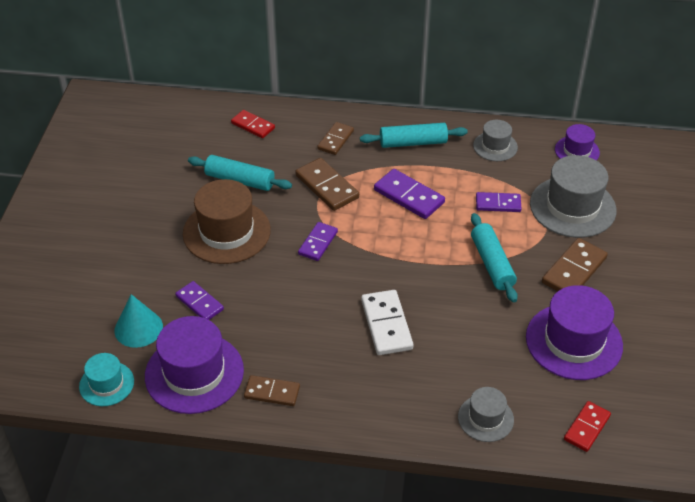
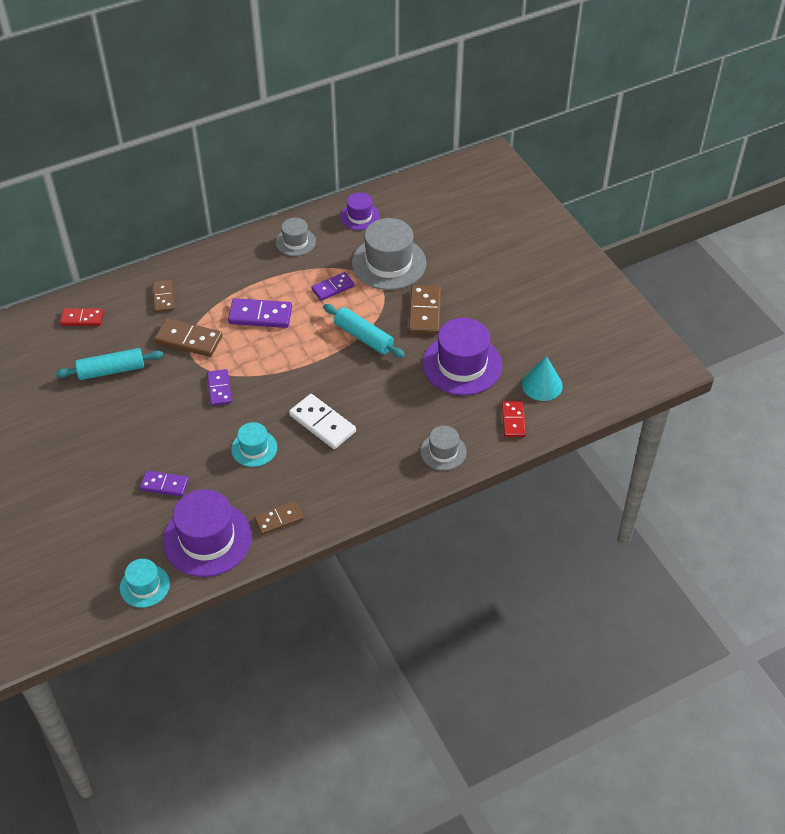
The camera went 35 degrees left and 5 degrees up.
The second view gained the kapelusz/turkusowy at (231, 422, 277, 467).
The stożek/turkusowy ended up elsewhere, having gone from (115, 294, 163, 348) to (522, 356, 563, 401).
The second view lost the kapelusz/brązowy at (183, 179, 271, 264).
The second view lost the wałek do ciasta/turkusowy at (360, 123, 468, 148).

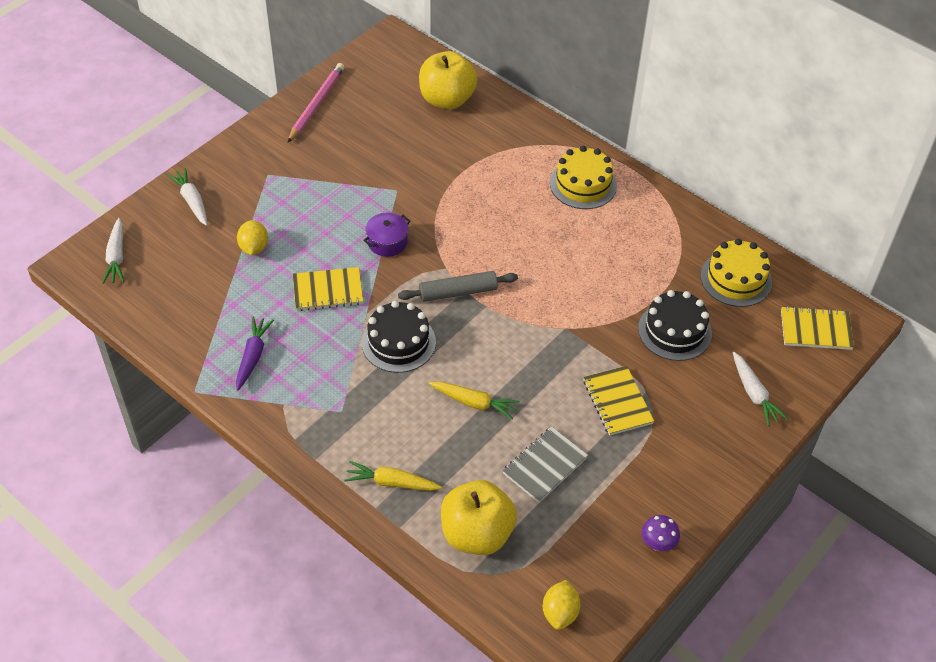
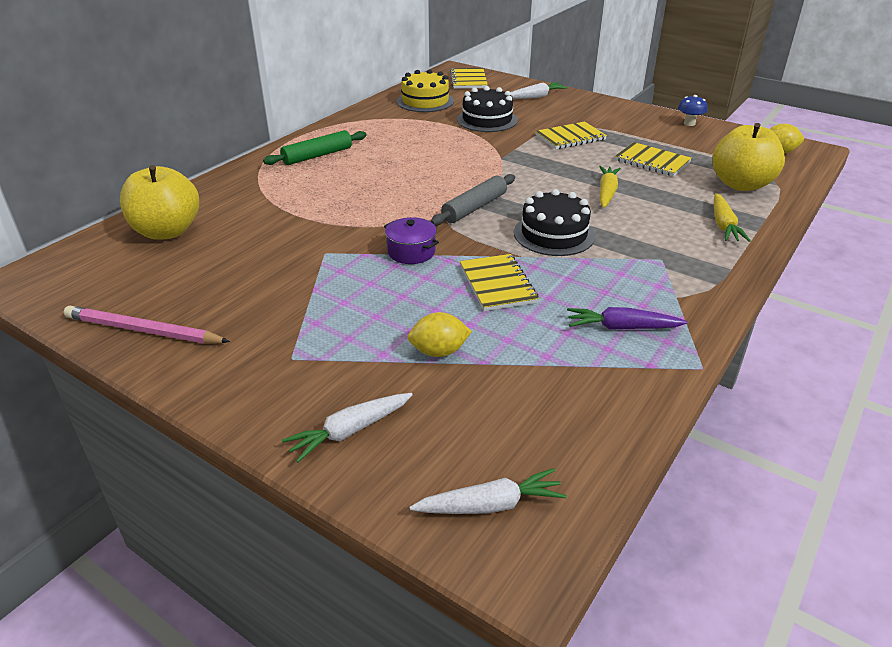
The camera went 95 degrees left and 15 degrees down.
Where the tort/żółty stood at (550, 146, 617, 209), the wałek do ciasta/zielony came to stand at (263, 130, 367, 165).
The wałek do ciasta/szary at (398, 271, 518, 302) ended up facing another way, 60 degrees clockwise from before.
What was the zeszyt/szary at (503, 426, 588, 503) turned into the zeszyt/żółty at (615, 142, 692, 177).
What was the grzyb/fioletowy at (642, 515, 680, 551) turned into the grzyb/niebieski at (678, 95, 707, 126).

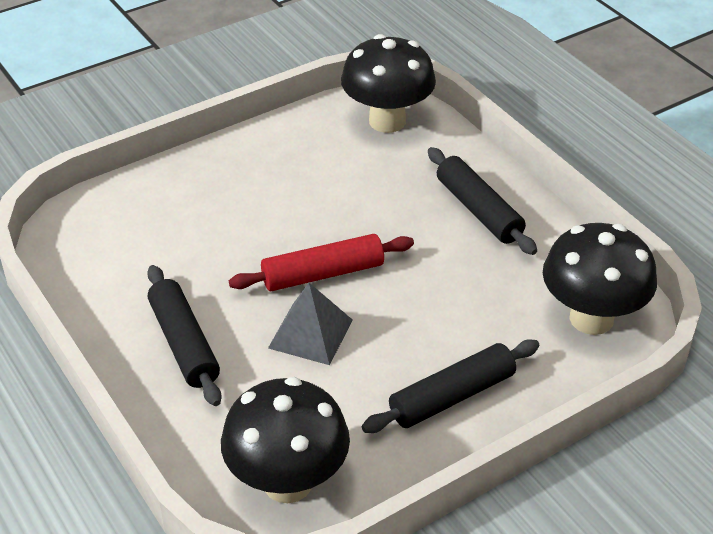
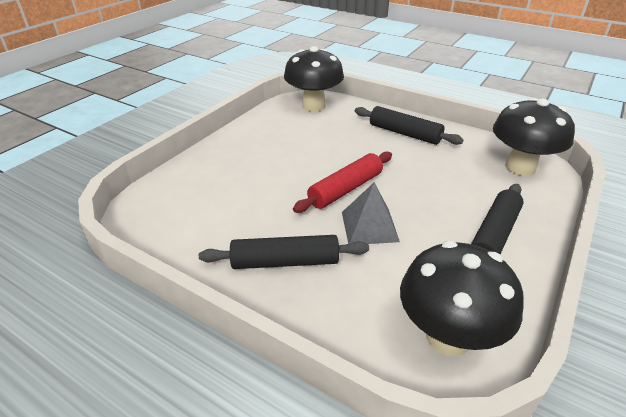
The camera went 25 degrees left and 5 degrees down.
The wałek do ciasta/czarny at (147, 265, 222, 406) ended up facing another way, 45 degrees counterclockwise from before.

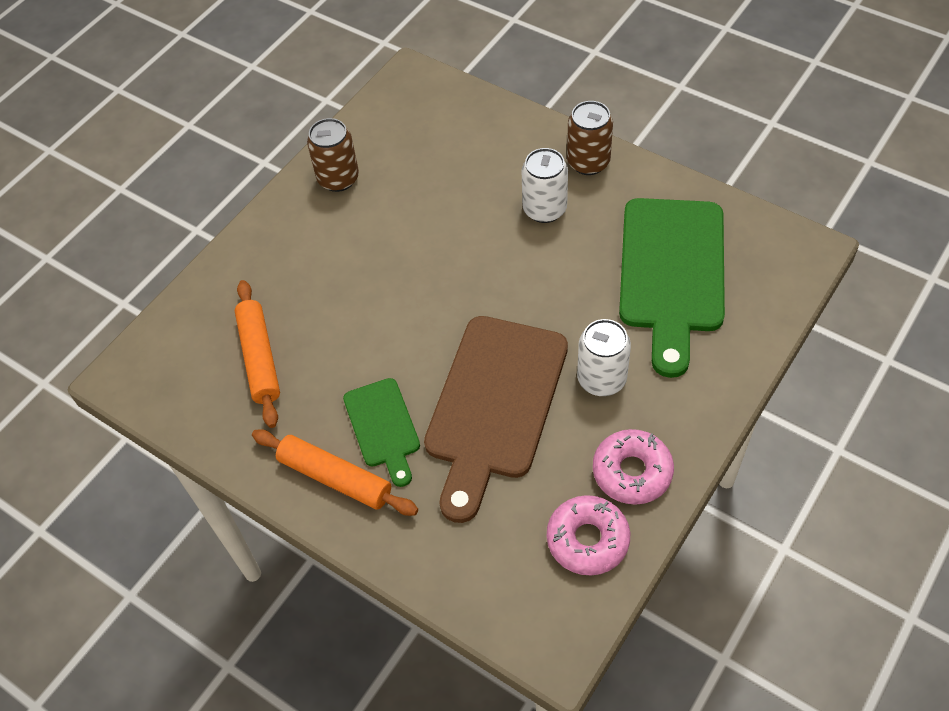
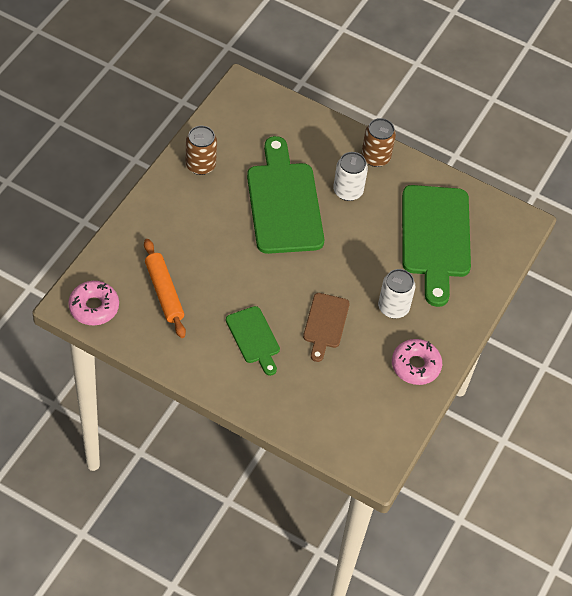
The camera went 15 degrees left and 0 degrees up.
The donut/różowy ended up elsewhere, having gone from (547, 495, 630, 575) to (68, 281, 119, 325).
The second view gained the deska do krojenia/zielony at (247, 136, 324, 254).
The size of the deska do krojenia/brązowy at (424, 316, 568, 523) changed by a factor of 0.53.
The second view lost the wałek do ciasta/pomarańczowy at (252, 429, 418, 516).

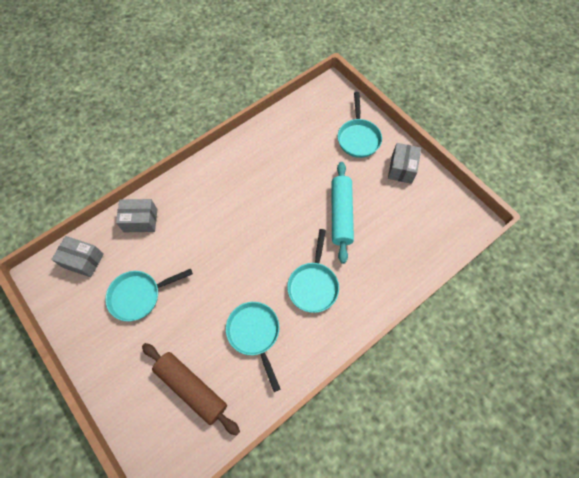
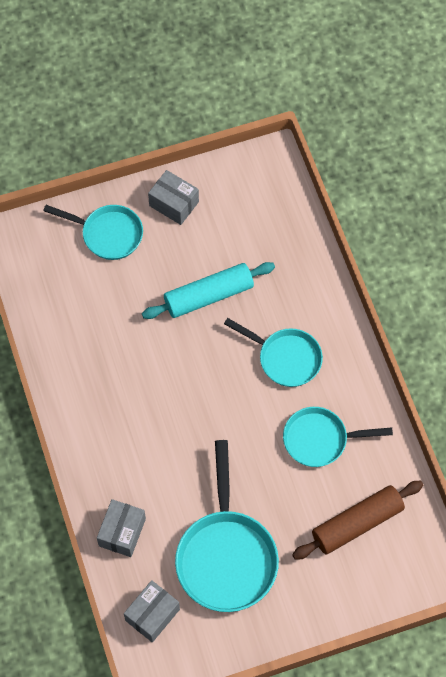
The camera went 70 degrees left and 0 degrees up.
The wałek do ciasta/turkusowy at (331, 162, 354, 264) ended up facing another way, 45 degrees counterclockwise from before.
The size of the patelnia/turkusowy at (105, 269, 193, 321) changed by a factor of 1.56.

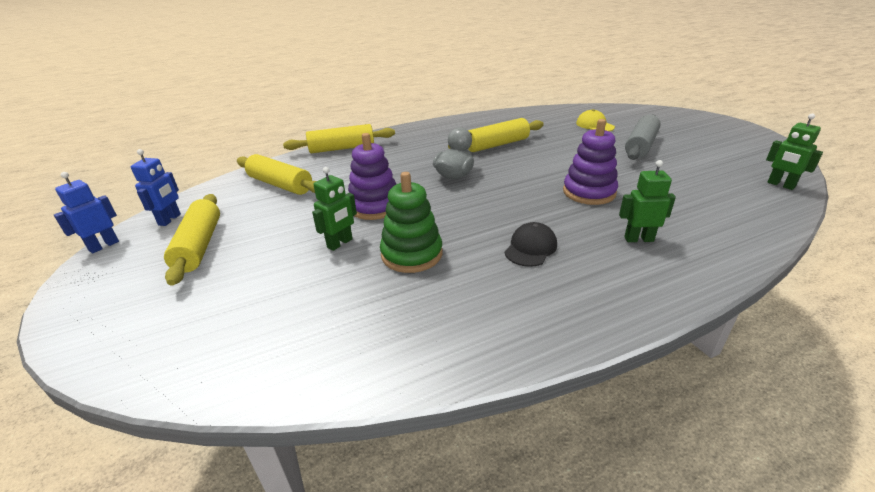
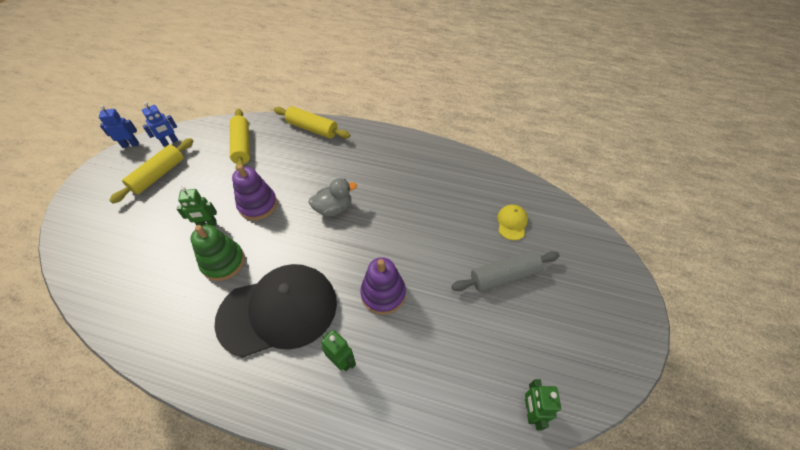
The camera went 40 degrees right and 20 degrees up.
The size of the czapka/czarny at (505, 222, 557, 267) changed by a factor of 2.49.
The second view lost the wałek do ciasta/żółty at (448, 118, 544, 152).

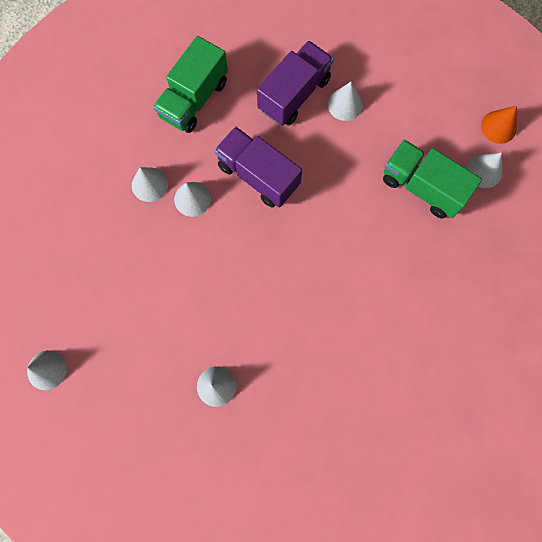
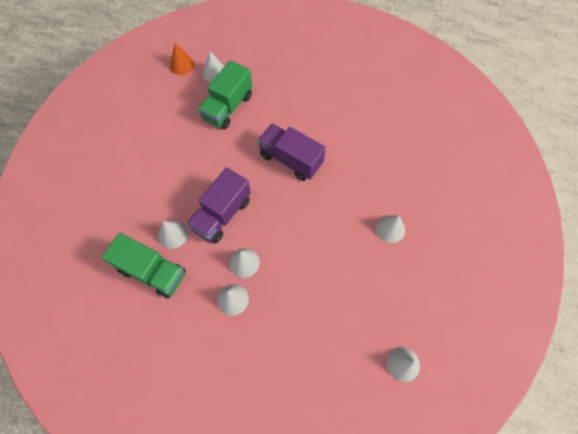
The camera went 95 degrees left and 10 degrees down.
The stożek/biały ended up elsewhere, having gone from (328, 82, 363, 121) to (158, 221, 188, 249).
The ciężarówka/fioletowy ended up elsewhere, having gone from (257, 41, 333, 126) to (258, 124, 326, 181).

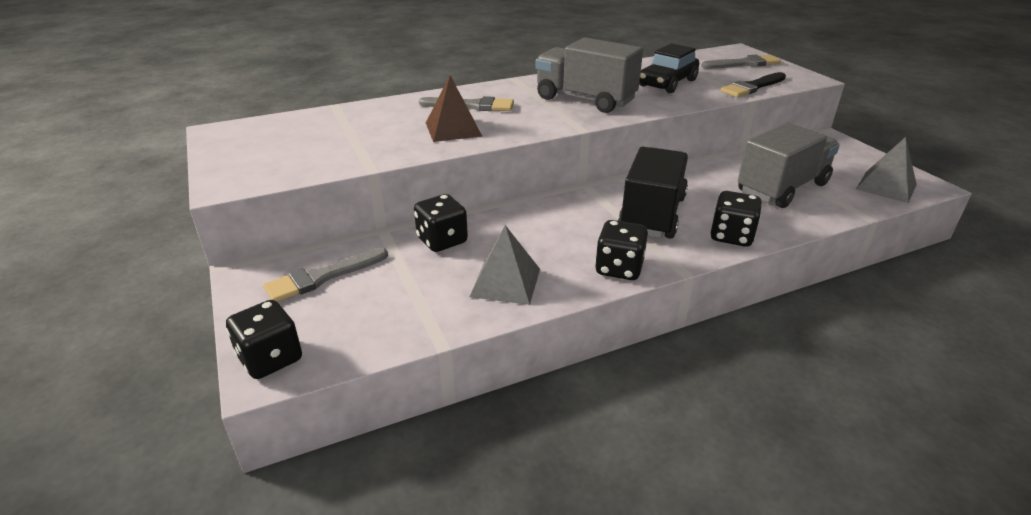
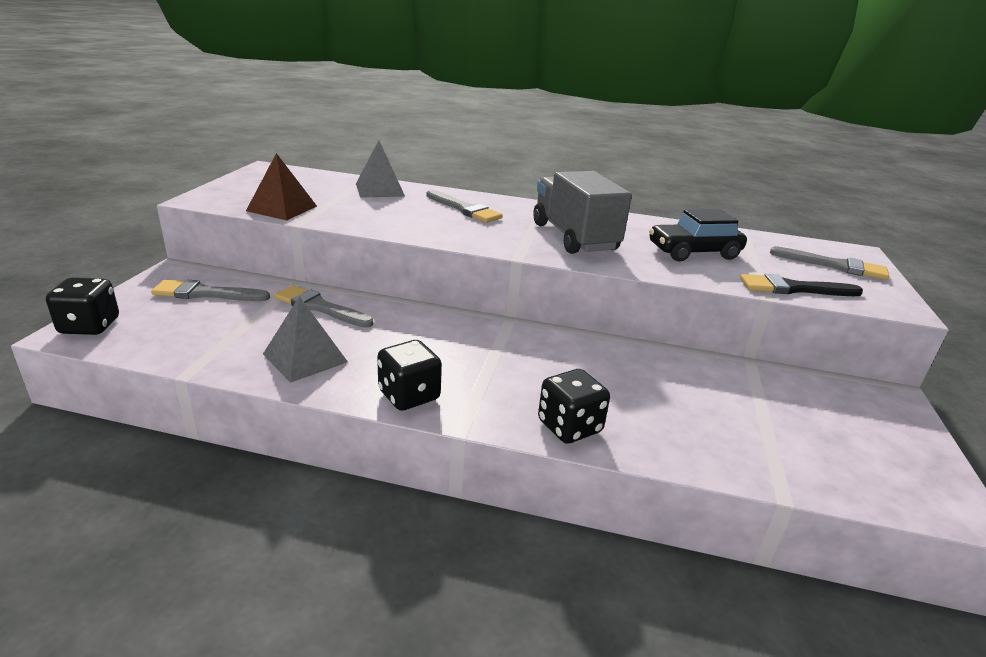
The camera went 35 degrees right and 5 degrees down.
The piramida/brązowy ended up elsewhere, having gone from (426, 75, 482, 142) to (246, 153, 317, 220).
Where the kostka do gry/czarny stood at (414, 194, 468, 252), the pędzel/szary came to stand at (274, 285, 373, 328).
The piramida/szary ended up elsewhere, having gone from (856, 137, 917, 203) to (356, 140, 405, 198).
The second view lost the ciężarówka/czarny at (618, 147, 688, 239).
The second view lost the ciężarówka/szary at (738, 123, 840, 208).

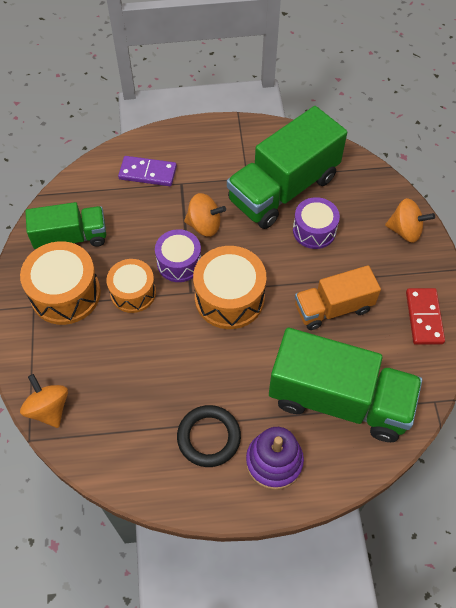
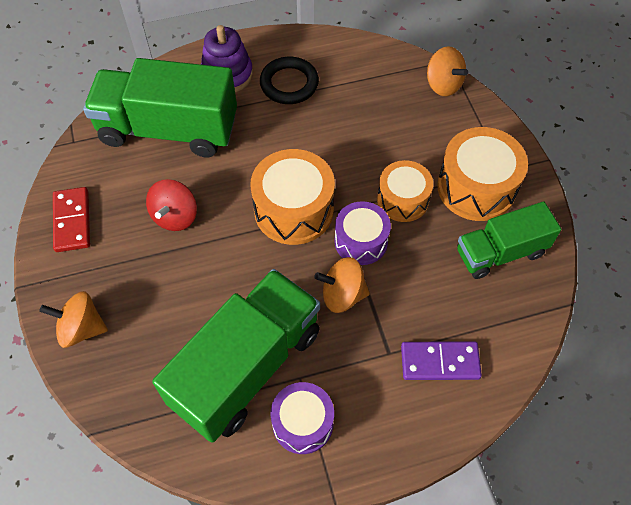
The camera went 170 degrees right and 0 degrees up.
Where the ciężarówka/pomarańczowy stood at (295, 265, 381, 330), the bączek/czerwony came to stand at (146, 179, 197, 231).
The bęben/fioletowy ended up elsewhere, having gone from (293, 197, 340, 249) to (270, 382, 334, 454).

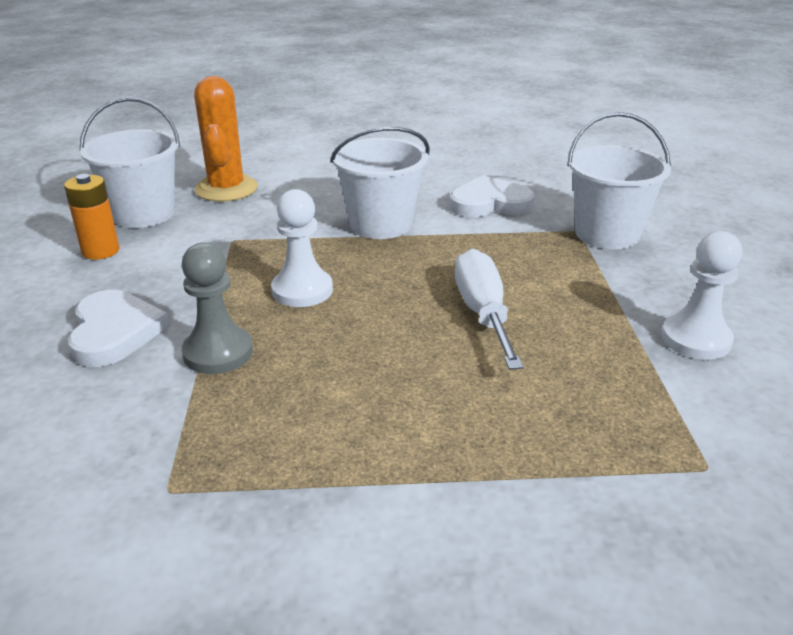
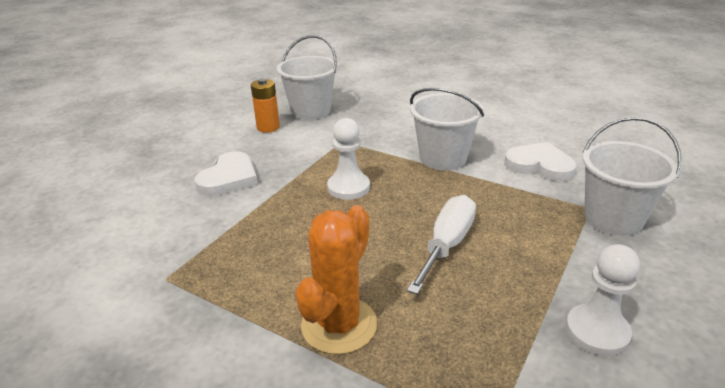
The camera went 35 degrees right and 0 degrees up.
The kaktus/pomarańczowy ended up elsewhere, having gone from (194, 76, 258, 201) to (296, 205, 377, 355).
The second view lost the pionek/szary at (181, 243, 253, 374).

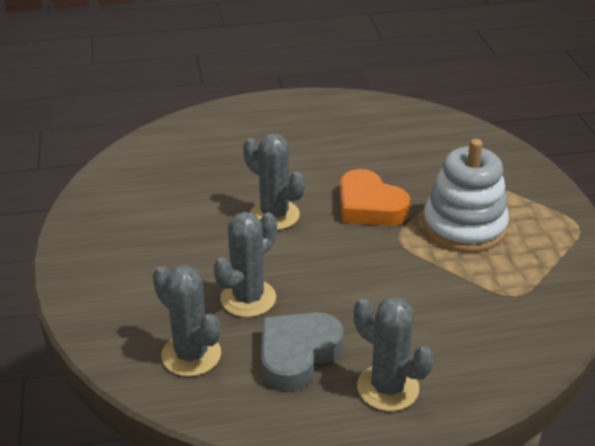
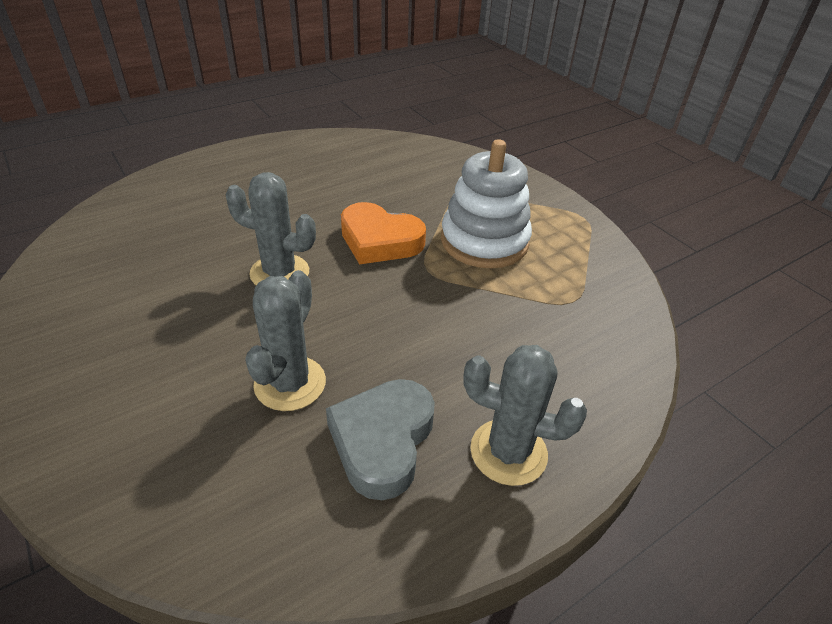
The camera went 25 degrees left and 5 degrees up.
The second view lost the kaktus/szary at (153, 265, 221, 377).

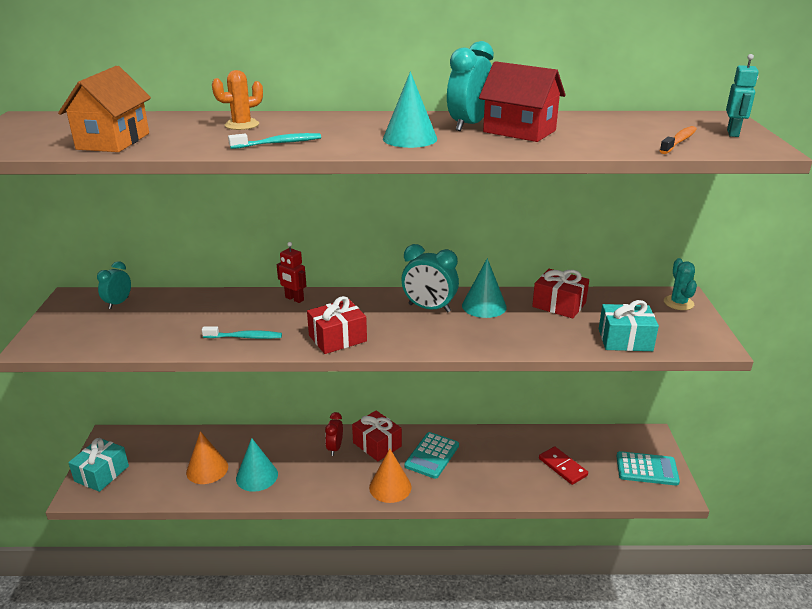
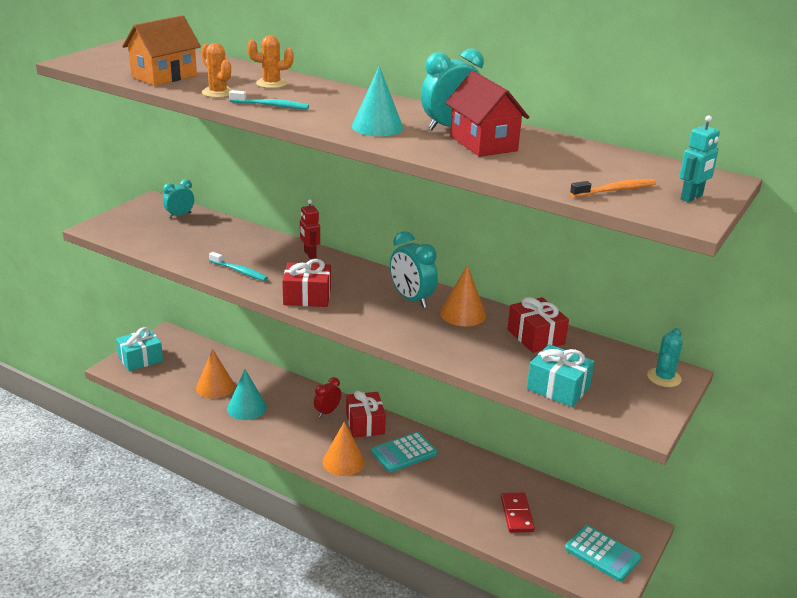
The camera went 30 degrees right and 0 degrees up.
The second view gained the kaktus/pomarańczowy at (201, 43, 233, 98).
What was the stożek/turkusowy at (462, 258, 507, 318) turned into the stożek/pomarańczowy at (440, 265, 486, 326).

